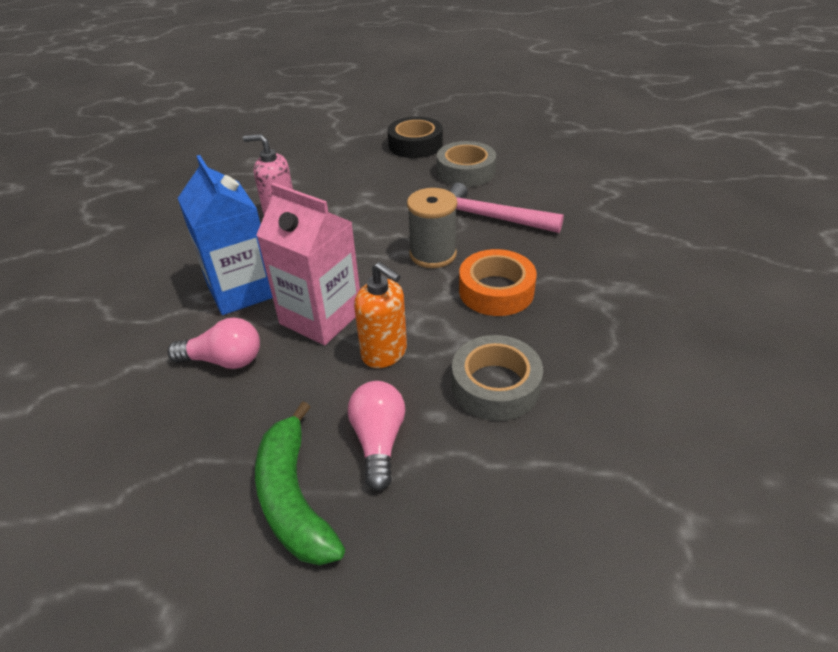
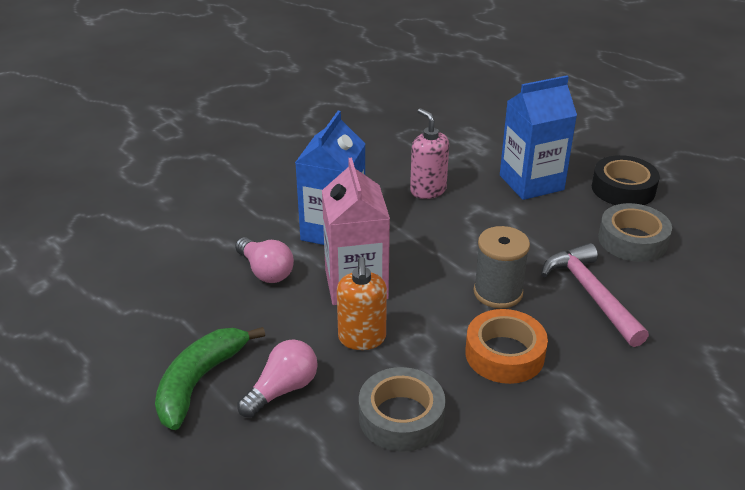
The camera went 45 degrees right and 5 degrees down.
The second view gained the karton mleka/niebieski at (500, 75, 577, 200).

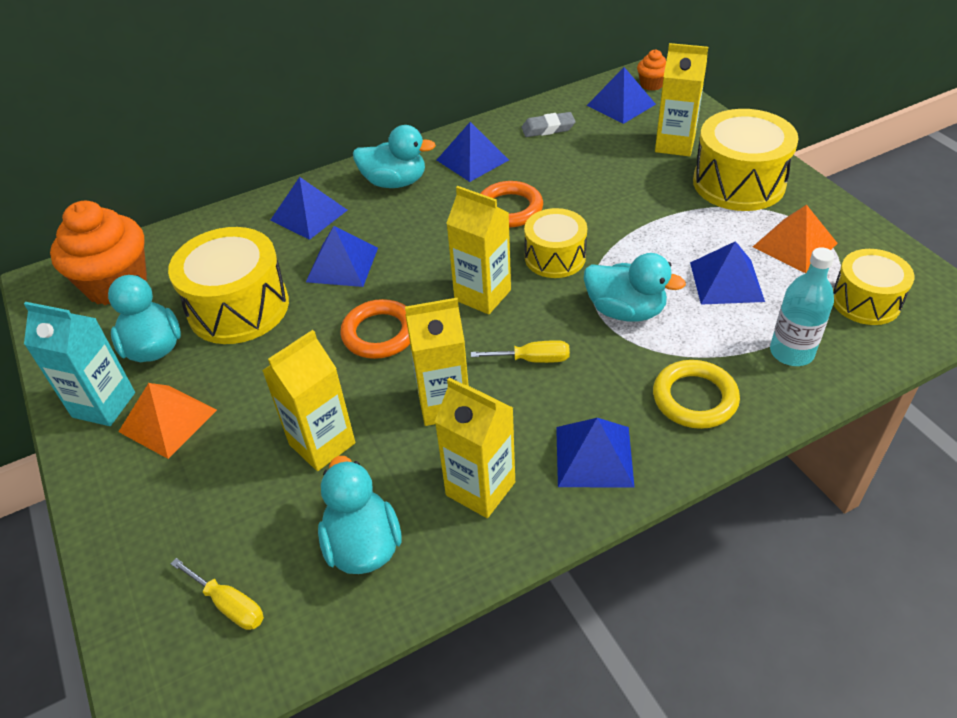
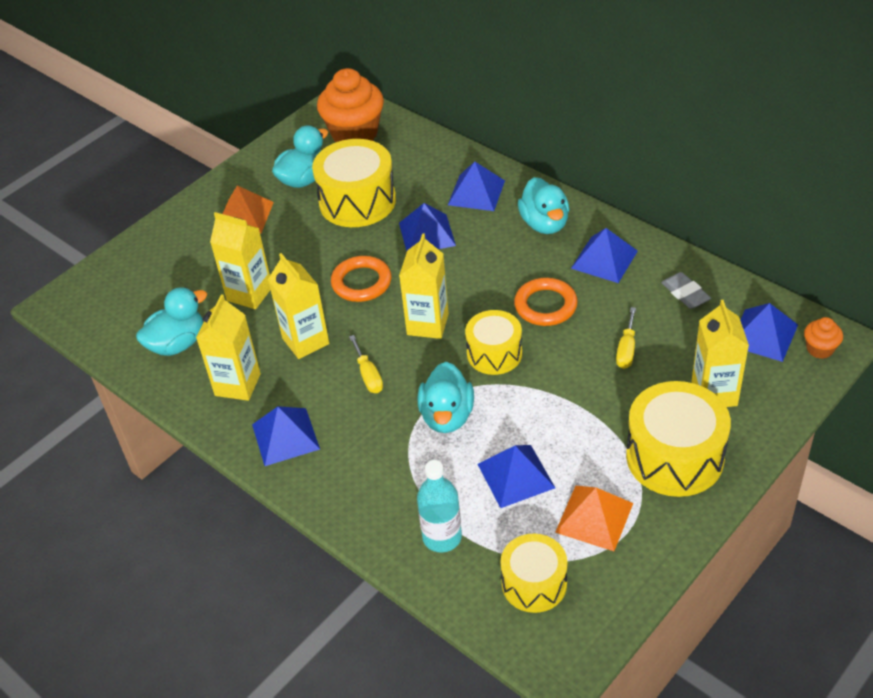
The camera went 70 degrees right and 0 degrees up.
The śrubokręt/żółty ended up elsewhere, having gone from (171, 558, 264, 630) to (616, 307, 636, 369).
The second view lost the karton mleka/turkusowy at (24, 302, 135, 426).
The second view lost the pierścień/żółty at (653, 360, 740, 429).

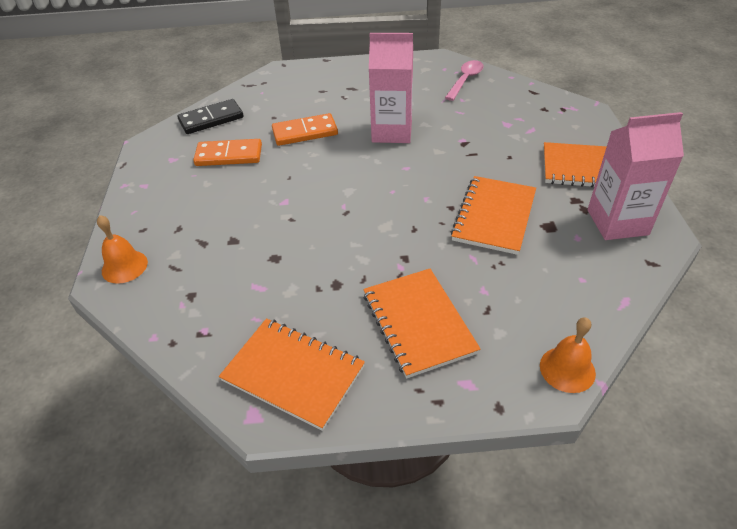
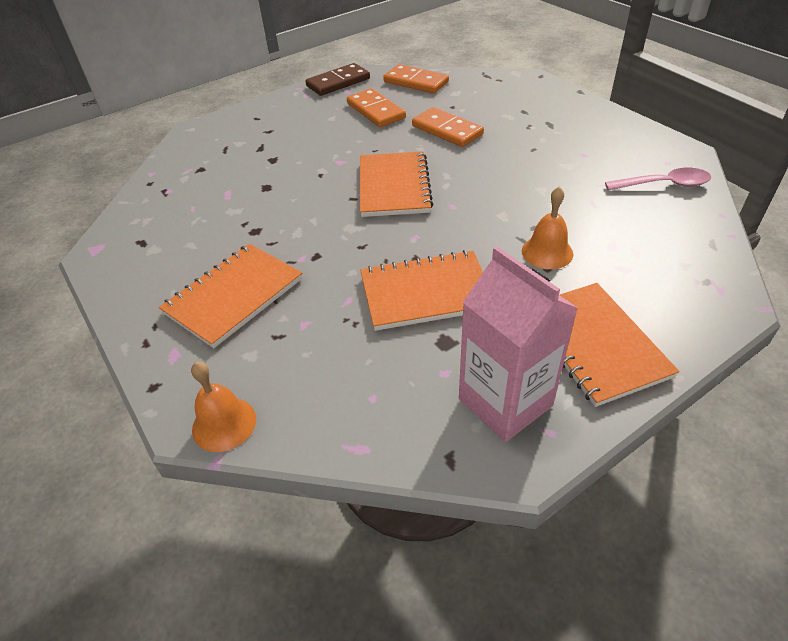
The camera went 60 degrees right and 0 degrees up.
The second view gained the kostka domina/brązowy at (306, 63, 370, 96).
The zeszyt/pomarańczowy ended up elsewhere, having gone from (219, 318, 365, 431) to (360, 151, 433, 217).
What was the kostka domina/czarny at (177, 99, 243, 134) turned into the kostka domina/pomarańczowy at (383, 64, 449, 93).
The dzwonek/pomarańczowy ended up elsewhere, having gone from (97, 215, 148, 284) to (522, 187, 573, 269).
The second view lost the karton mleka/różowy at (369, 33, 413, 143).

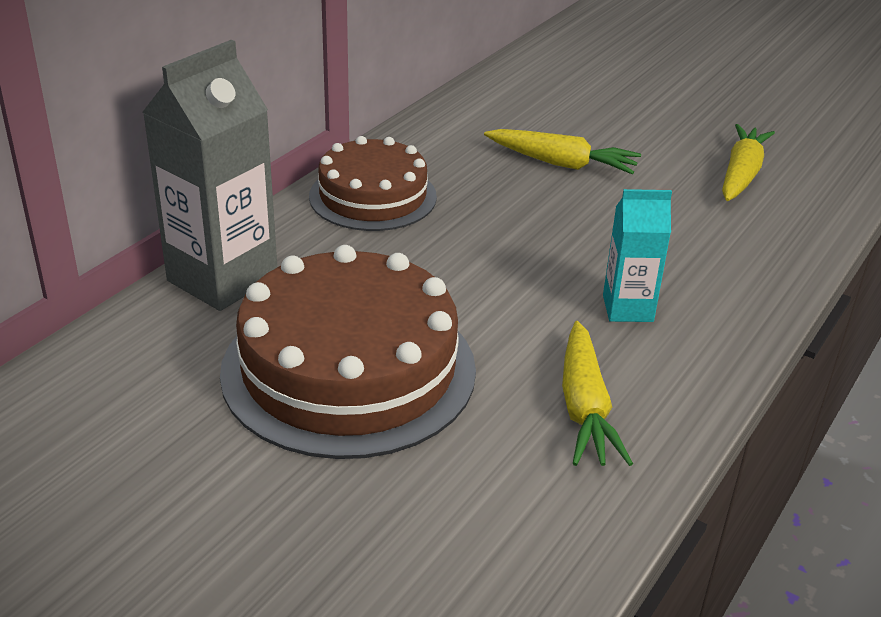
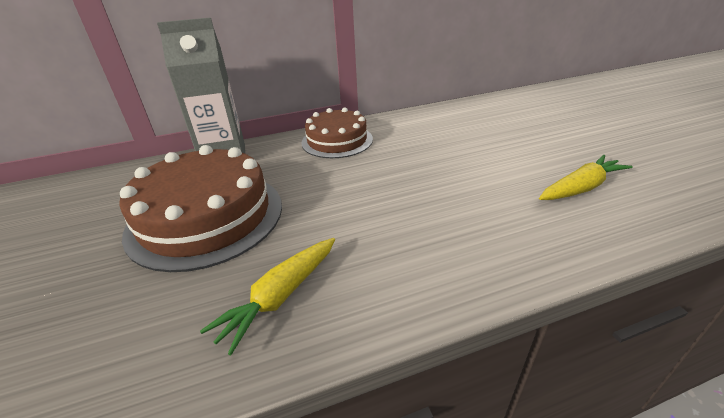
The camera went 40 degrees right and 0 degrees up.
The second view lost the marchewka/żółty at (484, 129, 641, 175).
The second view lost the karton mleka/turkusowy at (603, 189, 672, 322).

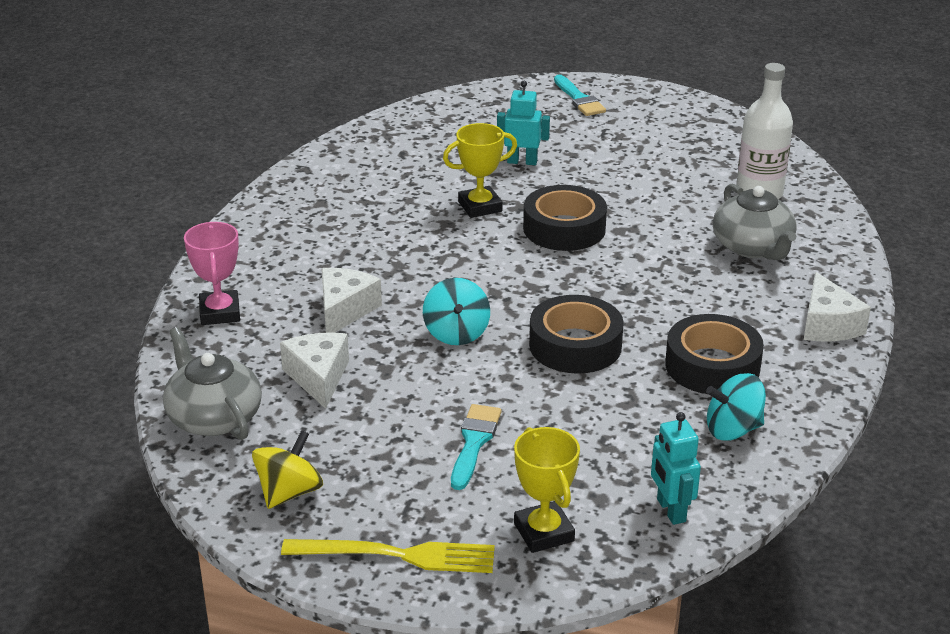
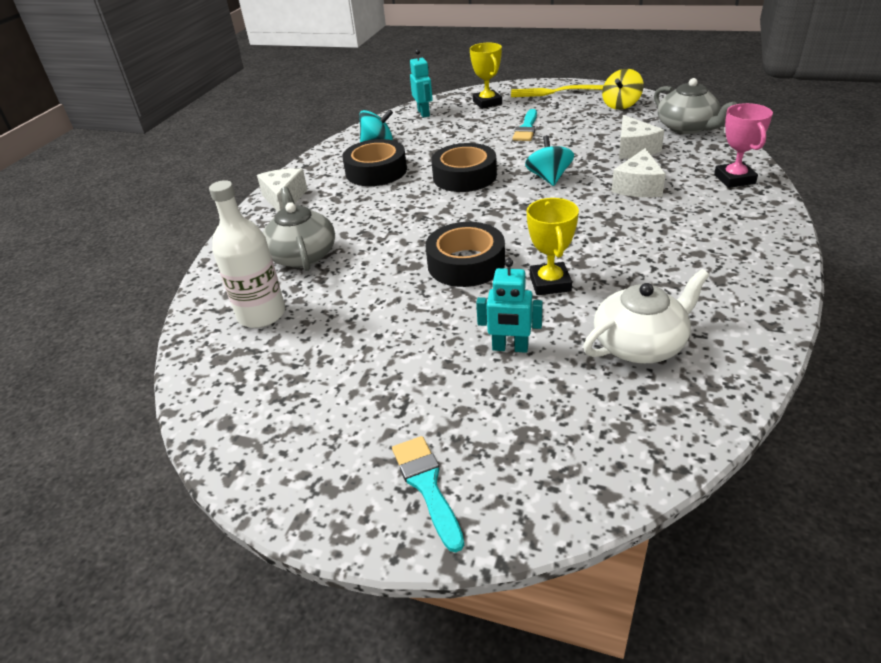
The camera went 175 degrees left and 5 degrees up.
The puchar/żółty at (443, 123, 517, 218) ended up facing another way, 75 degrees counterclockwise from before.
The second view gained the imbryk/biały at (583, 269, 709, 363).

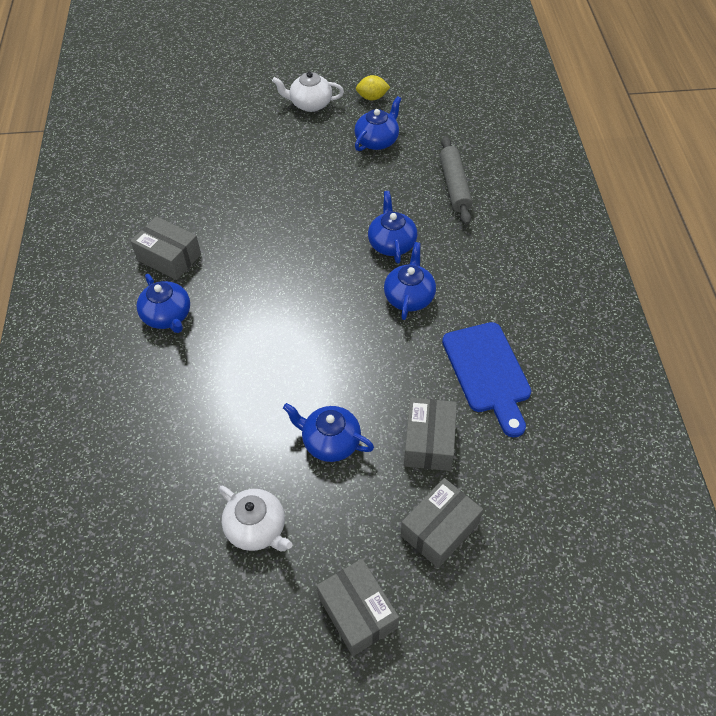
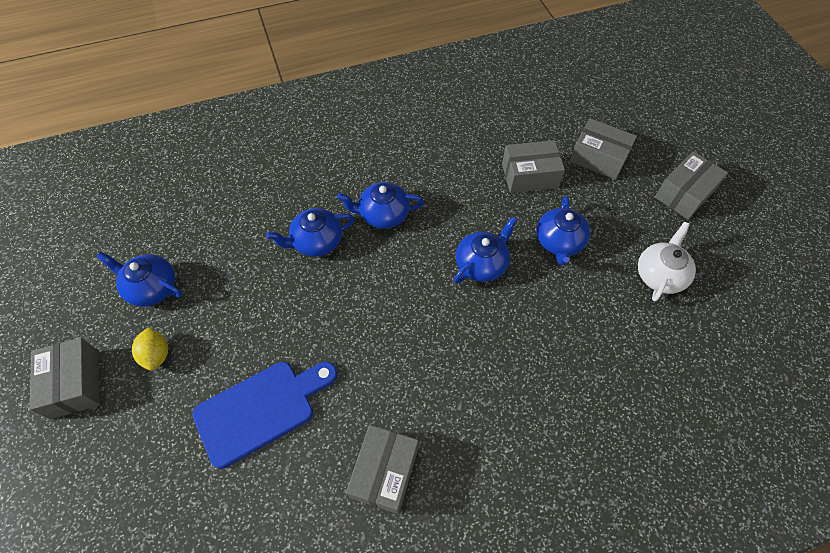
The camera went 105 degrees left and 5 degrees up.
Where the imbryk/biały stood at (272, 71, 344, 112), the pudełko/szary came to stand at (30, 338, 100, 419).
The cytryna/żółty ended up elsewhere, having gone from (356, 75, 390, 100) to (132, 327, 168, 371).
The deska do krojenia/niebieski ended up elsewhere, having gone from (442, 322, 531, 437) to (192, 362, 337, 469).
The imbryk/niebieski ended up elsewhere, having gone from (137, 274, 190, 333) to (454, 217, 517, 283).
The second view lost the wałek do ciasta/szary at (440, 136, 473, 225).

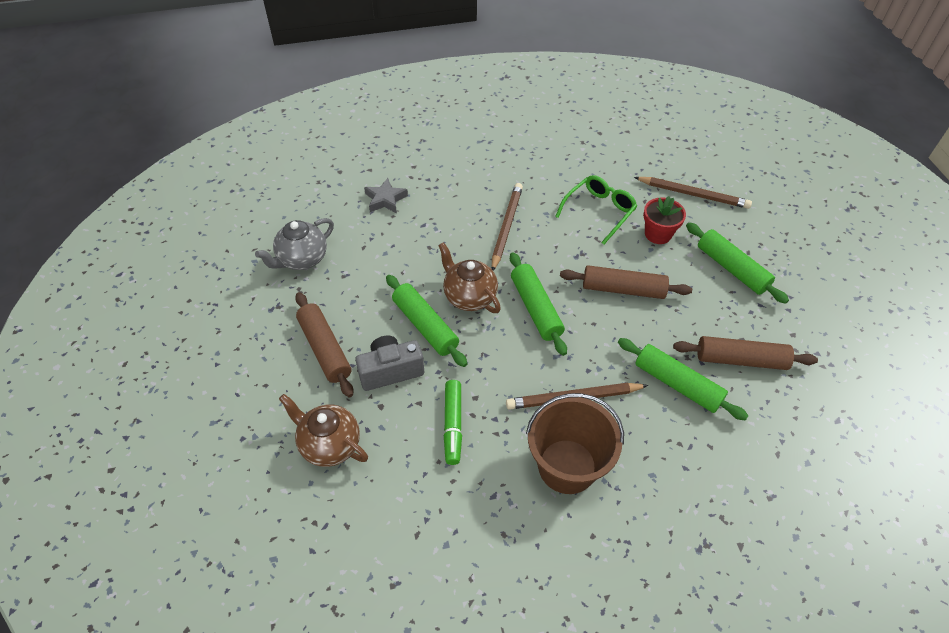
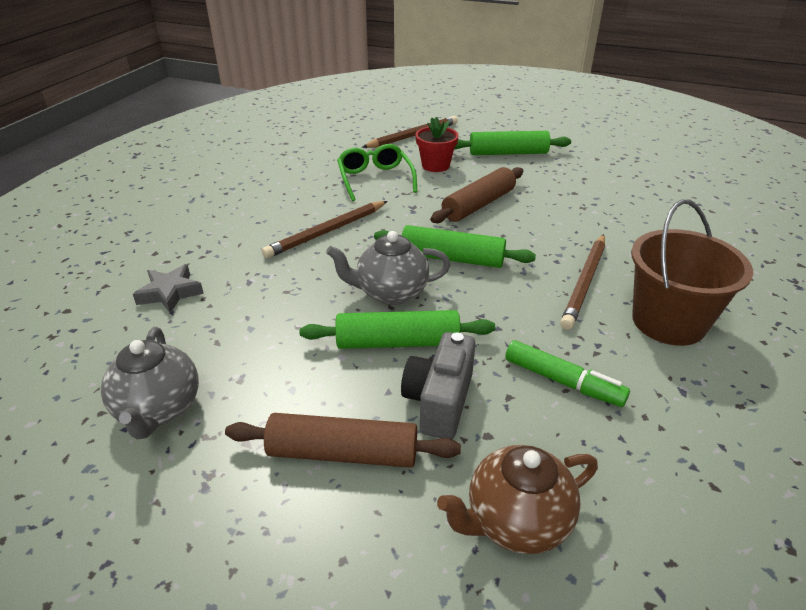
The camera went 55 degrees left and 15 degrees down.
The ołówek/brązowy at (492, 183, 523, 271) ended up facing another way, 90 degrees counterclockwise from before.
What was the imbryk/brązowy at (438, 242, 501, 313) turned into the imbryk/szary at (326, 231, 450, 305).
The second view lost the wałek do ciasta/zielony at (618, 338, 748, 421).
The second view lost the wałek do ciasta/brązowy at (673, 336, 818, 370).

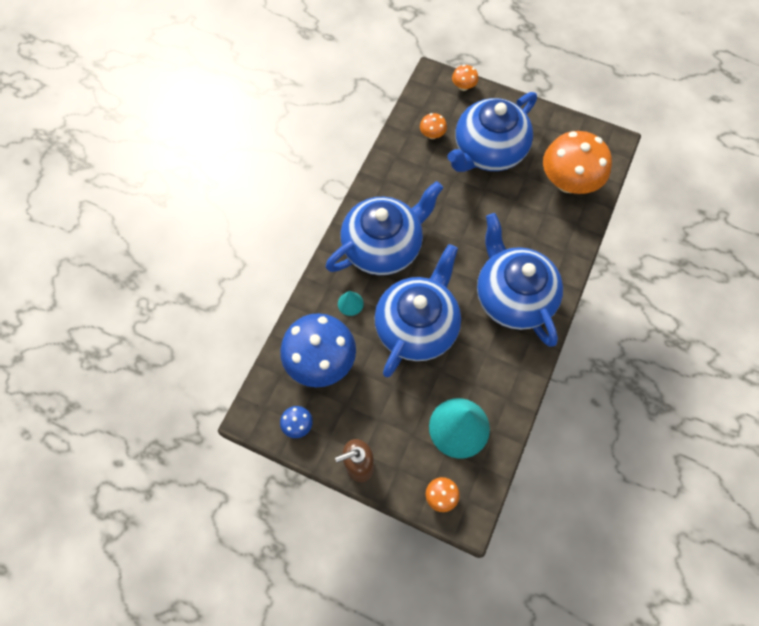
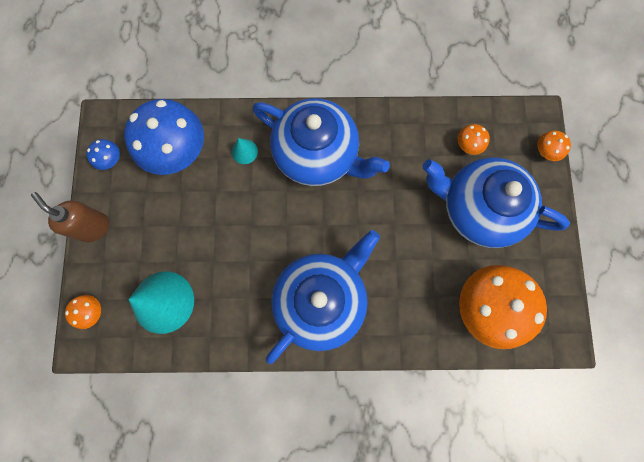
The camera went 65 degrees right and 10 degrees up.
The second view lost the imbryk/niebieski at (374, 244, 461, 377).

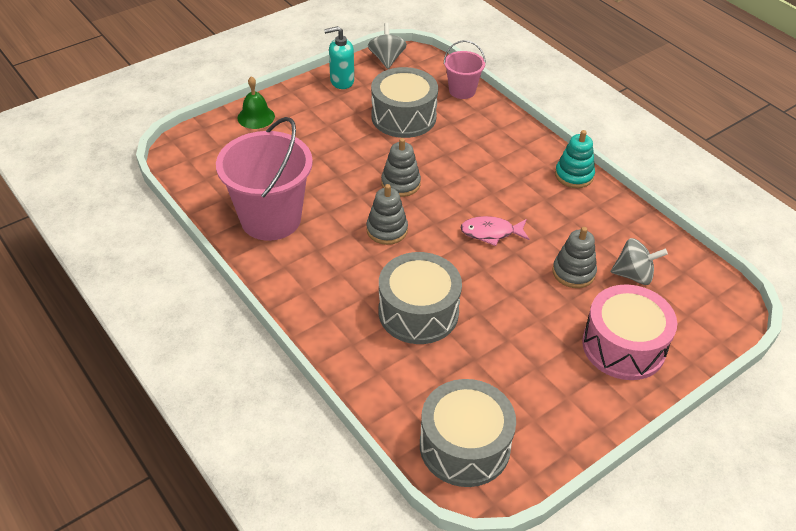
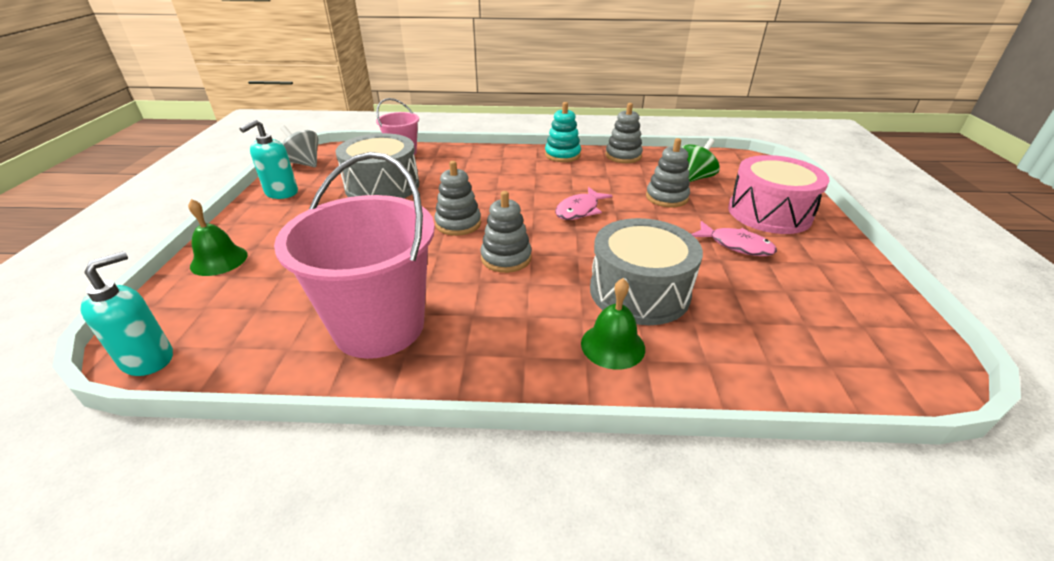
The camera went 50 degrees left and 10 degrees down.
The second view gained the dozownik mydła/turkusowy at (80, 251, 173, 376).
The second view gained the dzwonek/zielony at (581, 278, 645, 370).
The second view gained the zabawka nakładanka/szary at (606, 103, 643, 163).
What was the bączek/szary at (611, 238, 668, 285) turned into the bączek/zielony at (682, 138, 720, 182).
The second view gained the ryba/różowy at (692, 221, 777, 256).
The second view lost the bęben/szary at (420, 379, 516, 487).

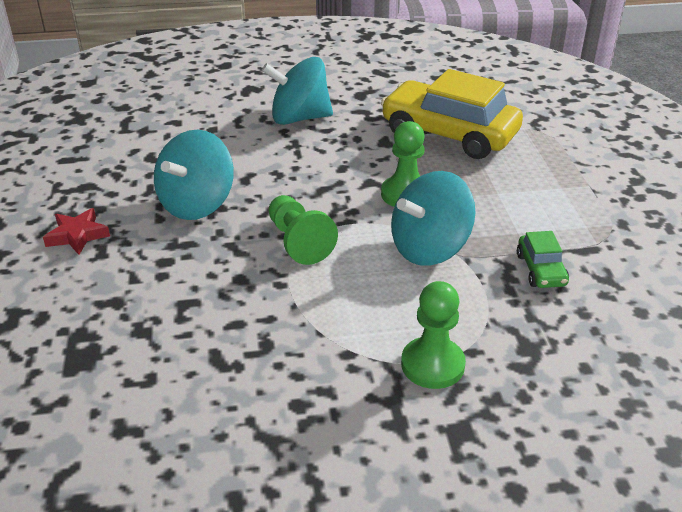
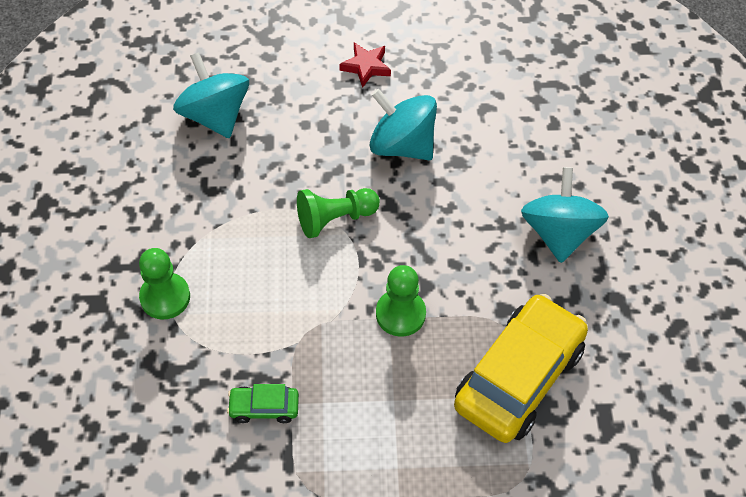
The camera went 95 degrees right and 20 degrees up.
The bączek/turkusowy ended up elsewhere, having gone from (391, 171, 475, 266) to (173, 52, 249, 138).

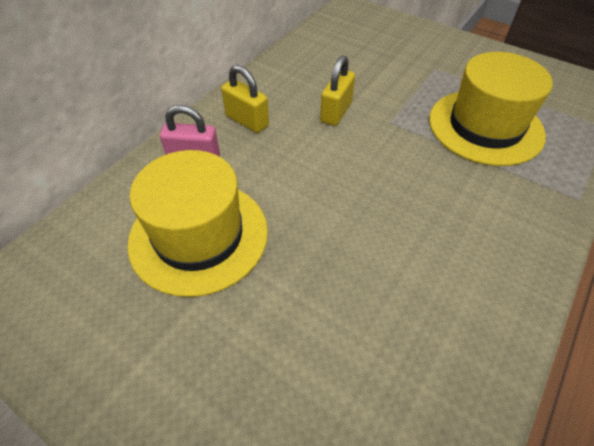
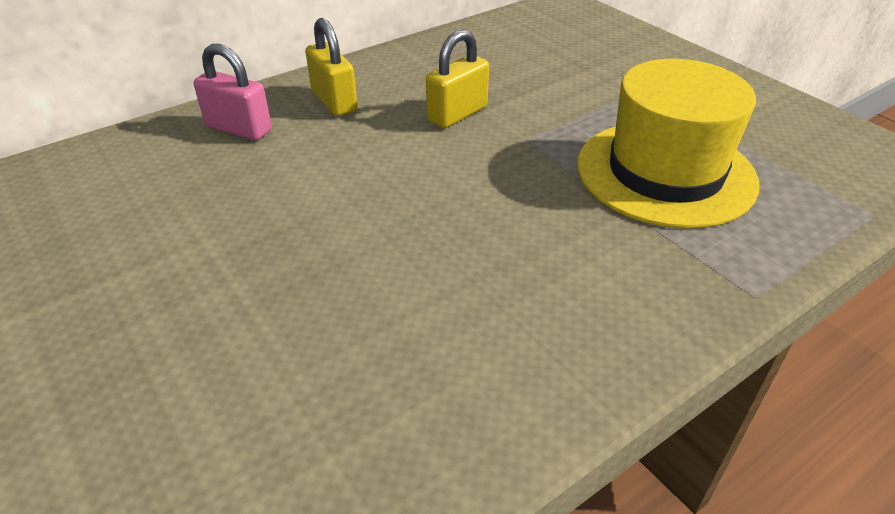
The camera went 20 degrees right and 10 degrees down.
The second view lost the kapelusz/żółty at (127, 150, 268, 297).

